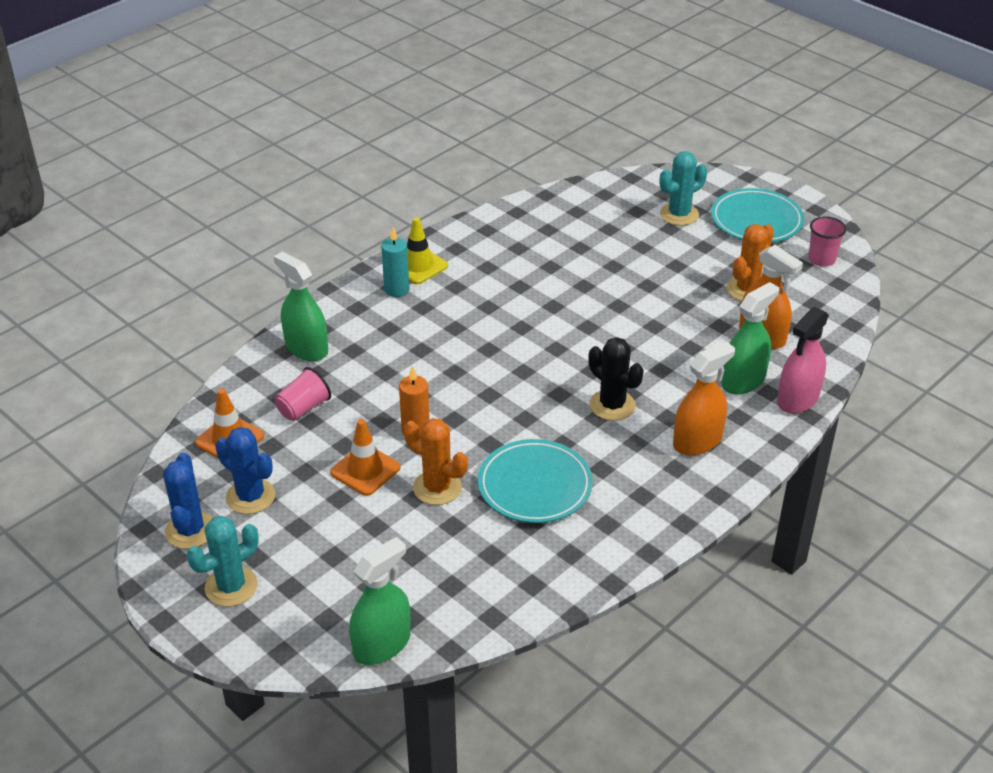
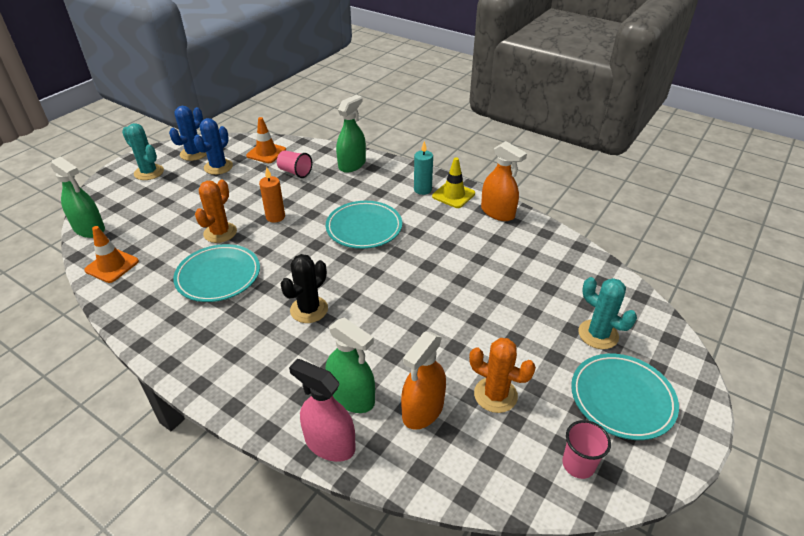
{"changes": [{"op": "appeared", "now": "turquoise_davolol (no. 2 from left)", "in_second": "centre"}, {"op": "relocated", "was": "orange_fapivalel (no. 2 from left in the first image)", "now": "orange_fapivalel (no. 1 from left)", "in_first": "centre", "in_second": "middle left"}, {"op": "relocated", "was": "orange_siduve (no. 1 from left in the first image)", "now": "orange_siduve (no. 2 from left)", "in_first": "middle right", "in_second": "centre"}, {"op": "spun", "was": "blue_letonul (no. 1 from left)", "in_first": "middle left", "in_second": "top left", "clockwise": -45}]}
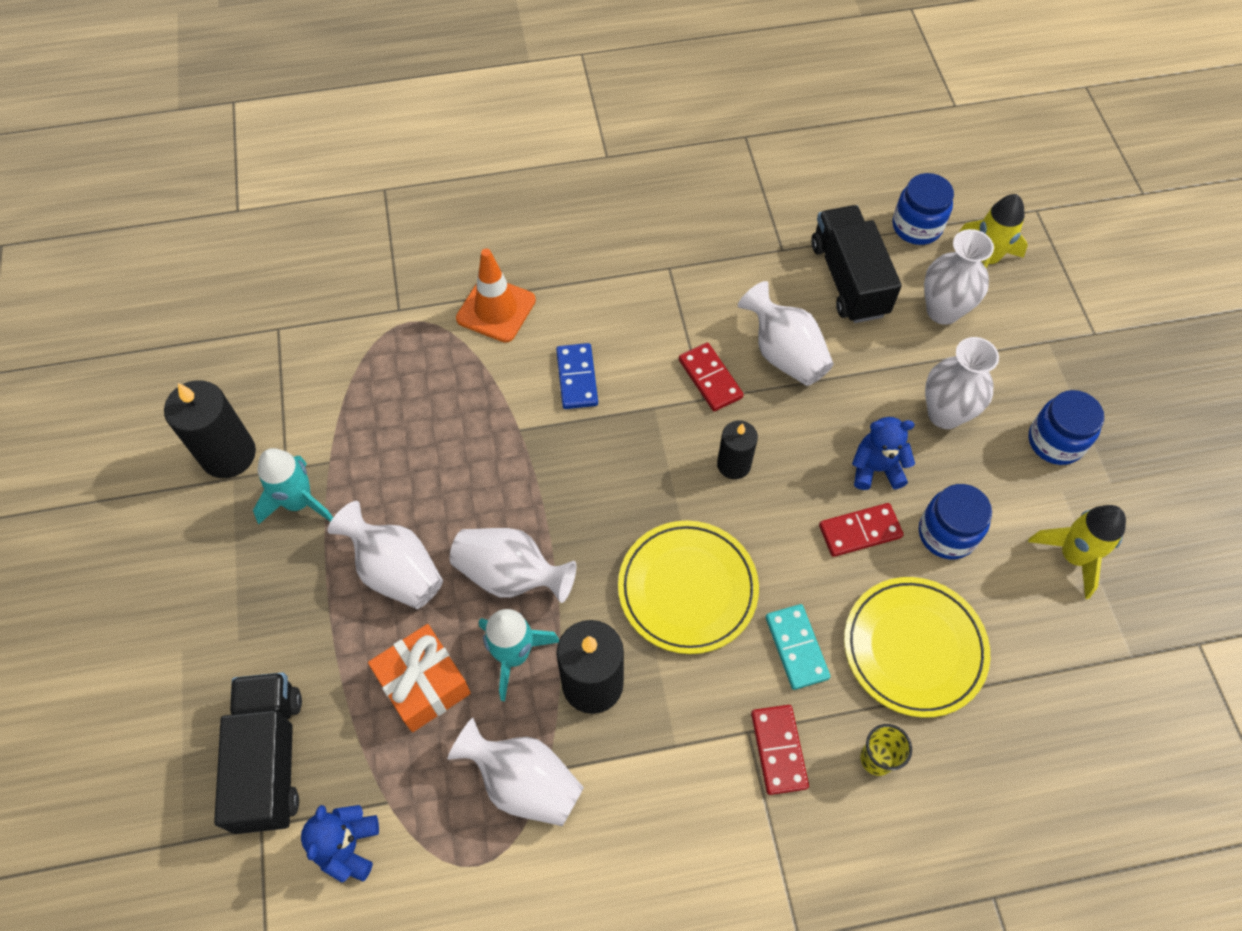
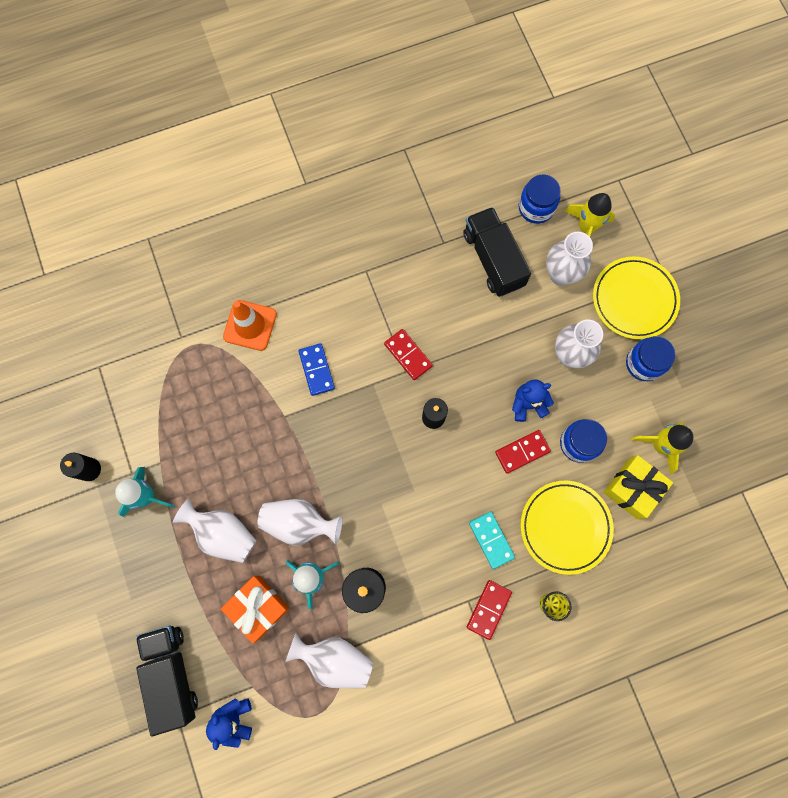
{"changes": [{"op": "missing", "was": "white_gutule (no. 4 from left)", "in_first": "centre"}, {"op": "appeared", "now": "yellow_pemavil", "in_second": "middle right"}, {"op": "relocated", "was": "yellow_davolol (no. 1 from left in the first image)", "now": "yellow_davolol (no. 2 from left)", "in_first": "centre", "in_second": "middle right"}, {"op": "spun", "was": "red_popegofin (no. 2 from left)", "in_first": "bottom centre", "in_second": "bottom centre", "clockwise": 45}, {"op": "size", "was": "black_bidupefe (no. 1 from left)", "in_first": "middle left", "in_second": "middle left", "ratio": 0.62}]}
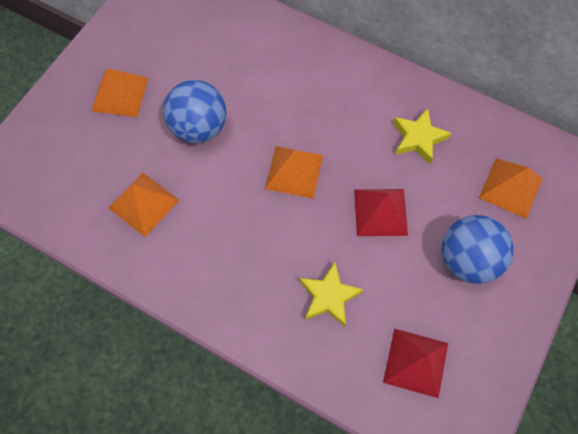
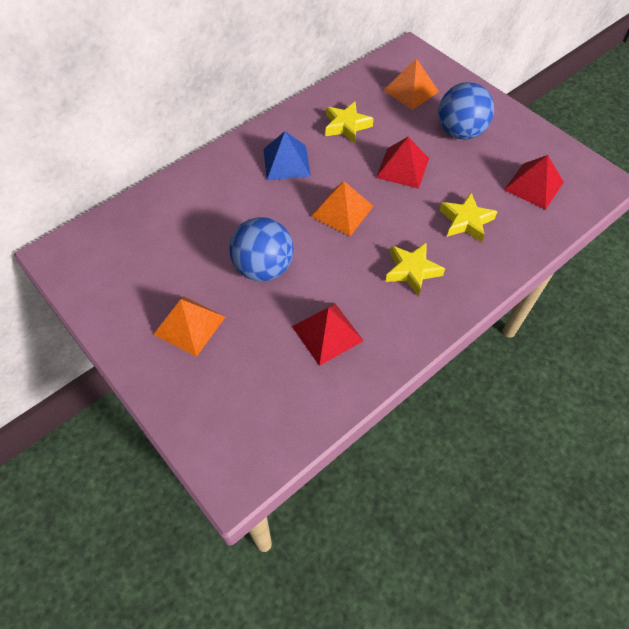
{"changes": [{"op": "appeared", "now": "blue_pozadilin", "in_second": "top centre"}, {"op": "appeared", "now": "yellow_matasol (no. 2 from left)", "in_second": "centre"}, {"op": "colour", "was": "orange_pozadilin (no. 2 from left)", "now": "red_pozadilin (no. 1 from left)", "in_first": "middle left", "in_second": "centre"}]}
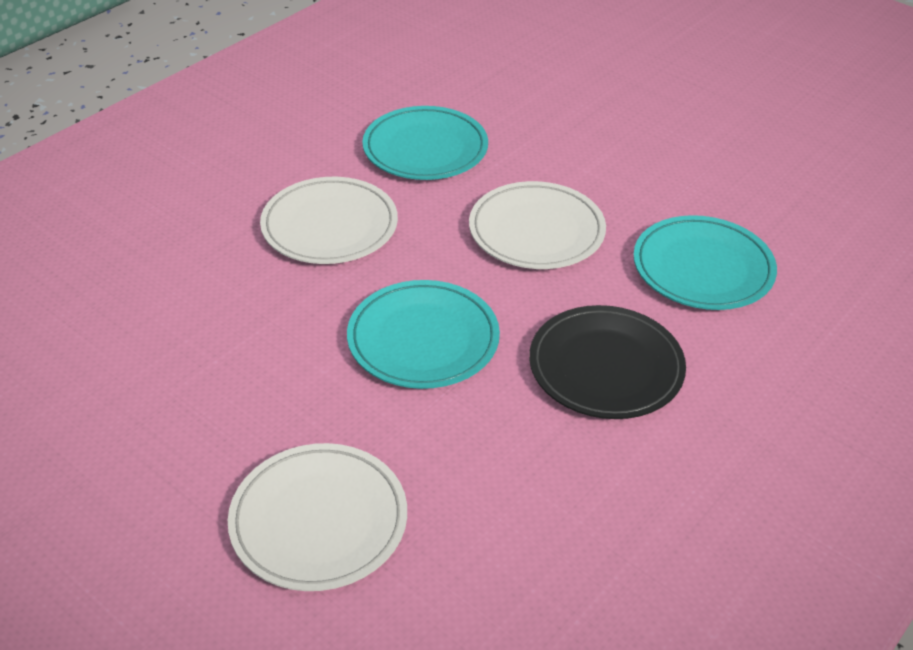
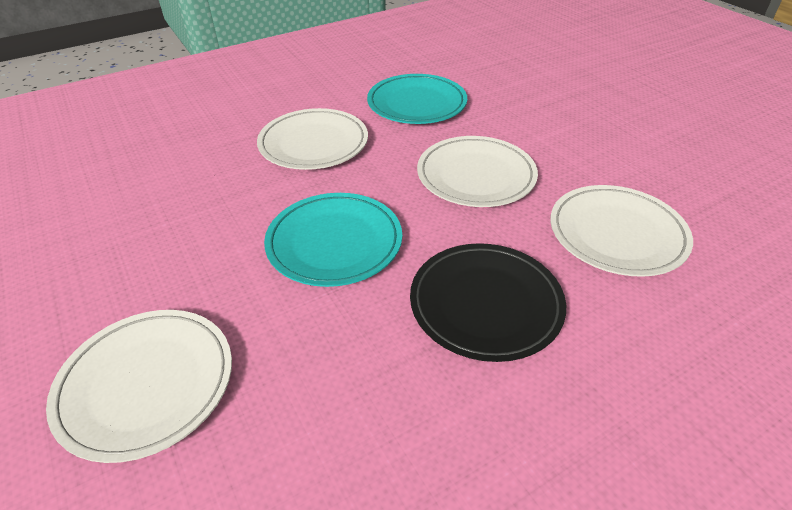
{"changes": [{"op": "colour", "was": "turquoise_davolol (no. 3 from left)", "now": "white_davolol (no. 4 from left)", "in_first": "middle right", "in_second": "middle right"}]}
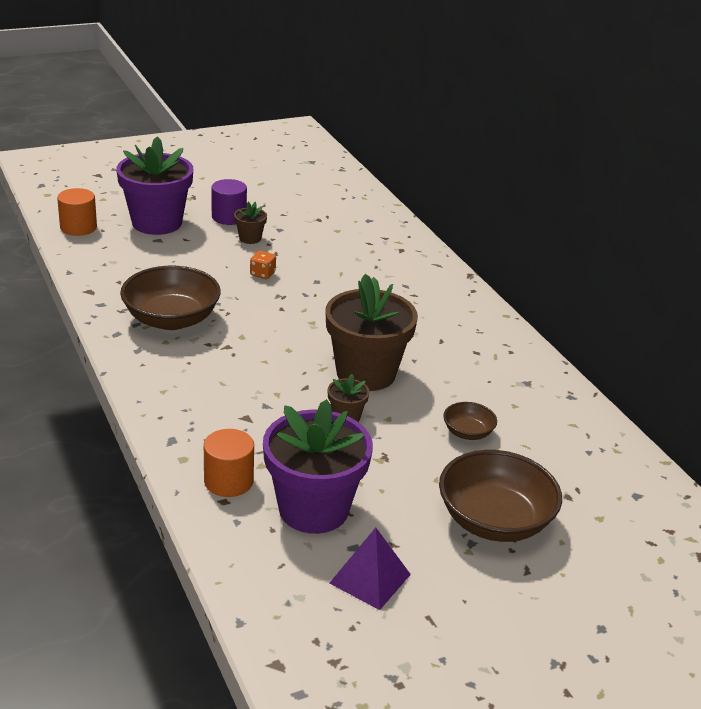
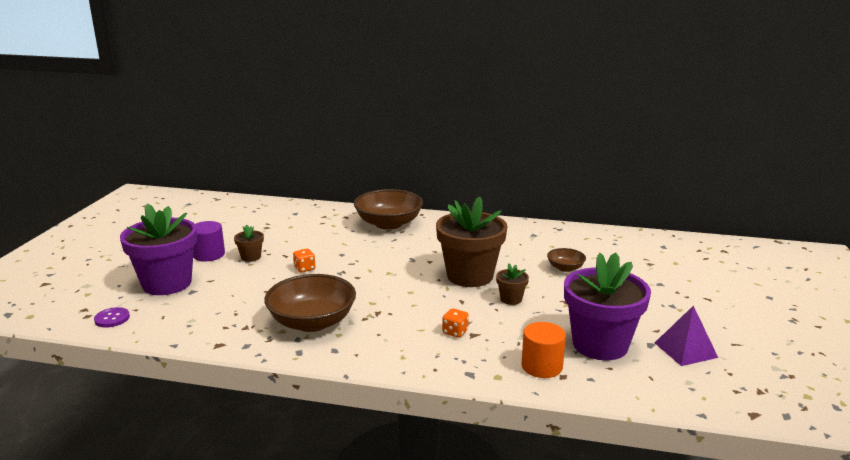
{"changes": [{"op": "appeared", "now": "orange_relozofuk (no. 2 from left)", "in_second": "bottom centre"}, {"op": "relocated", "was": "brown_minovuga (no. 3 from left in the first image)", "now": "brown_minovuga (no. 2 from left)", "in_first": "bottom right", "in_second": "centre"}, {"op": "exchanged", "was": "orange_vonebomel (no. 1 from left)", "now": "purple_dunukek", "in_first": "top left", "in_second": "bottom left"}]}
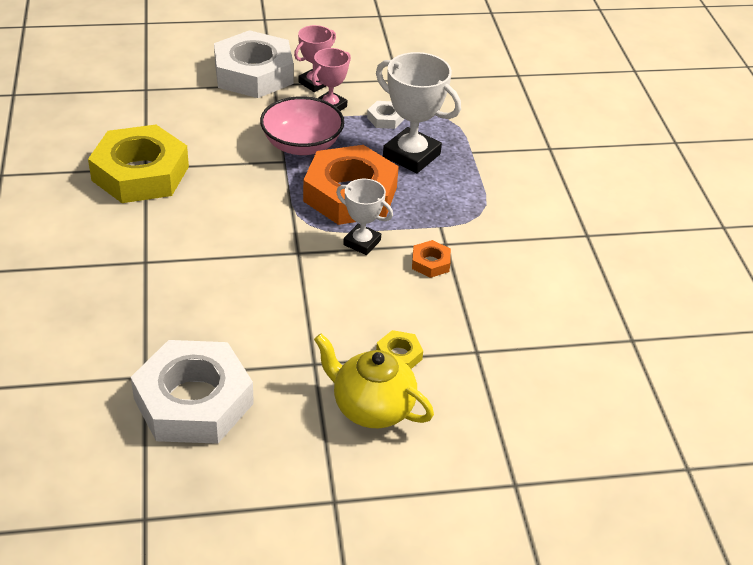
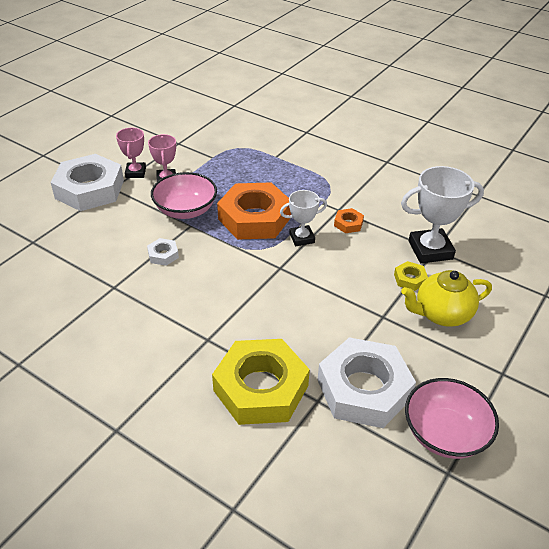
{"changes": [{"op": "appeared", "now": "pink_minovuga (no. 2 from left)", "in_second": "bottom right"}, {"op": "relocated", "was": "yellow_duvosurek (no. 1 from left)", "in_first": "top left", "in_second": "bottom centre"}, {"op": "relocated", "was": "white_duvosurek (no. 3 from left in the first image)", "now": "white_duvosurek (no. 2 from left)", "in_first": "top centre", "in_second": "middle left"}, {"op": "relocated", "was": "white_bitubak (no. 2 from left)", "in_first": "top centre", "in_second": "middle right"}]}
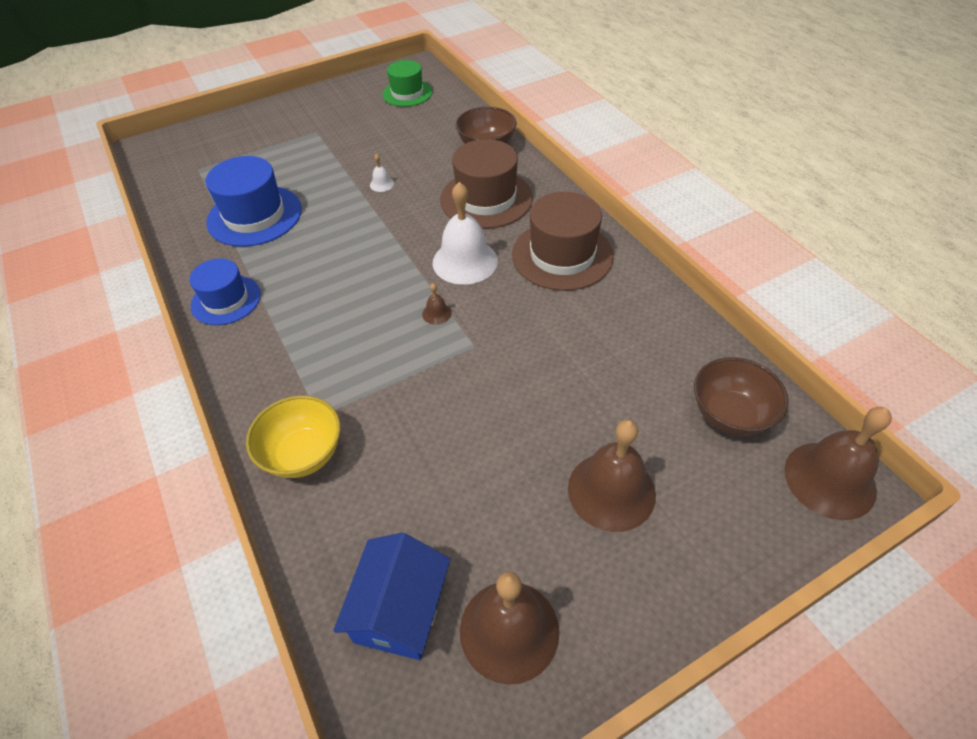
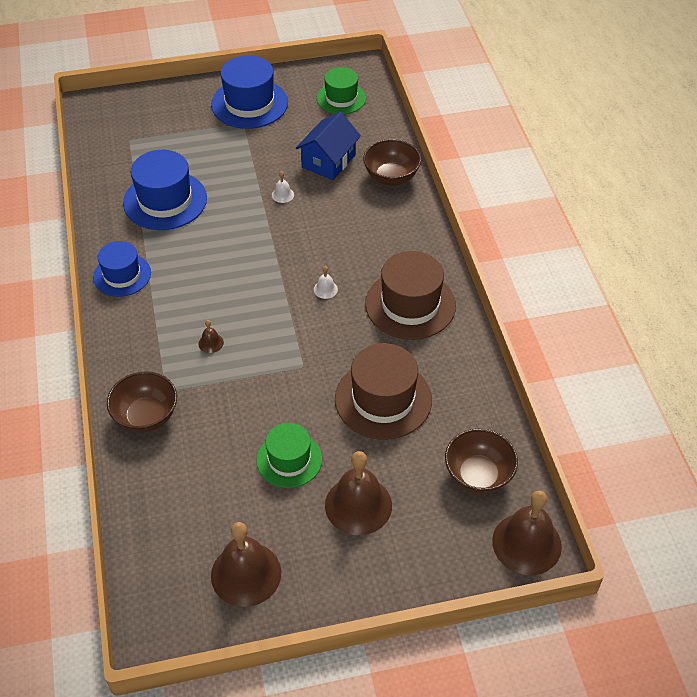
{"changes": [{"op": "appeared", "now": "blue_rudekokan (no. 3 from left)", "in_second": "top centre"}, {"op": "appeared", "now": "green_rudekokan (no. 1 from left)", "in_second": "centre"}, {"op": "relocated", "was": "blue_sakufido", "in_first": "bottom centre", "in_second": "top centre"}, {"op": "relocated", "was": "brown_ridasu (no. 1 from left)", "in_first": "centre", "in_second": "middle left"}, {"op": "relocated", "was": "brown_rudekokan (no. 1 from left)", "in_first": "top centre", "in_second": "centre"}, {"op": "colour", "was": "yellow_minovuga", "now": "brown_minovuga (no. 1 from left)", "in_first": "middle left", "in_second": "middle left"}, {"op": "size", "was": "white_ridasu (no. 2 from left)", "in_first": "top centre", "in_second": "centre", "ratio": 0.42}]}
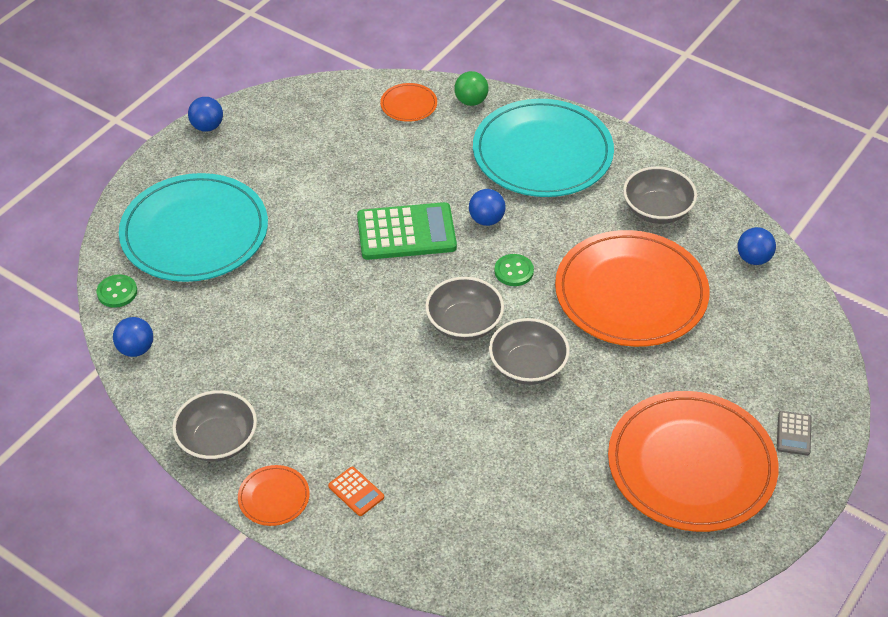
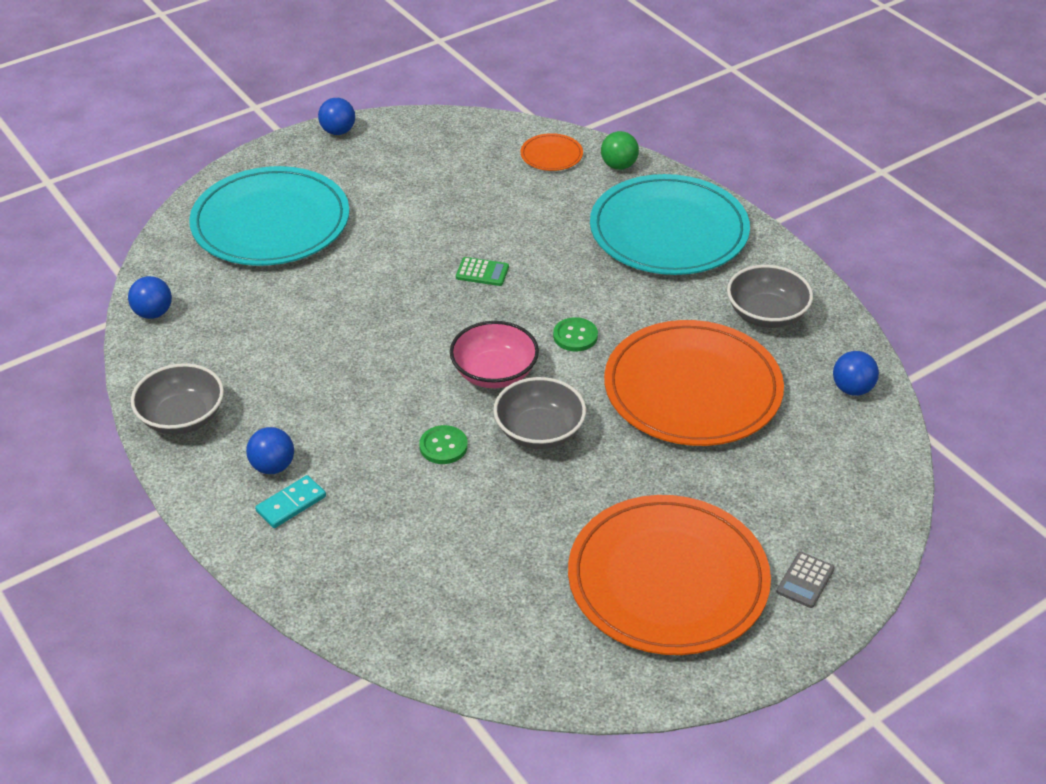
{"changes": [{"op": "missing", "was": "orange_davolol (no. 1 from left)", "in_first": "bottom left"}, {"op": "relocated", "was": "green_dunukek (no. 1 from left)", "in_first": "middle left", "in_second": "centre"}, {"op": "relocated", "was": "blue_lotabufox (no. 3 from left in the first image)", "now": "blue_lotabufox (no. 2 from left)", "in_first": "centre", "in_second": "middle left"}, {"op": "exchanged", "was": "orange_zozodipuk", "now": "turquoise_popegofin", "in_first": "bottom centre", "in_second": "middle left"}, {"op": "colour", "was": "grey_minovuga (no. 2 from left)", "now": "pink_minovuga", "in_first": "centre", "in_second": "centre"}, {"op": "size", "was": "green_zozodipuk", "in_first": "centre", "in_second": "centre", "ratio": 0.46}]}
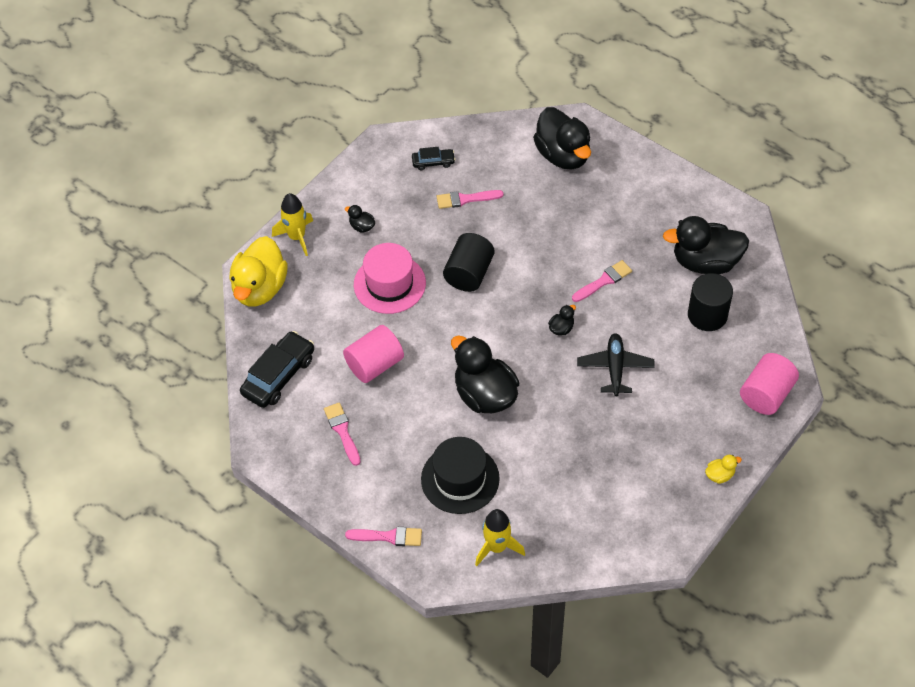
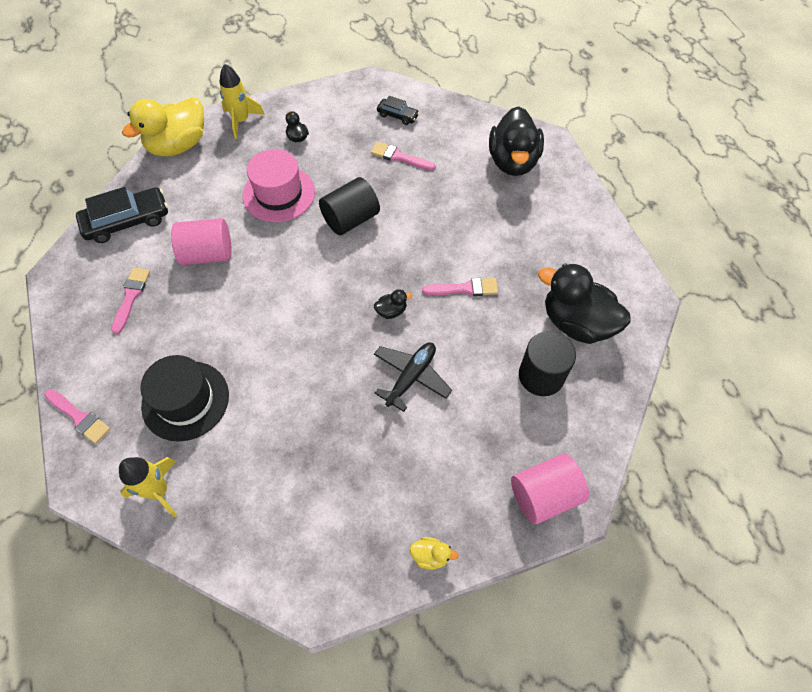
{"changes": [{"op": "missing", "was": "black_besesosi (no. 2 from left)", "in_first": "centre"}]}
